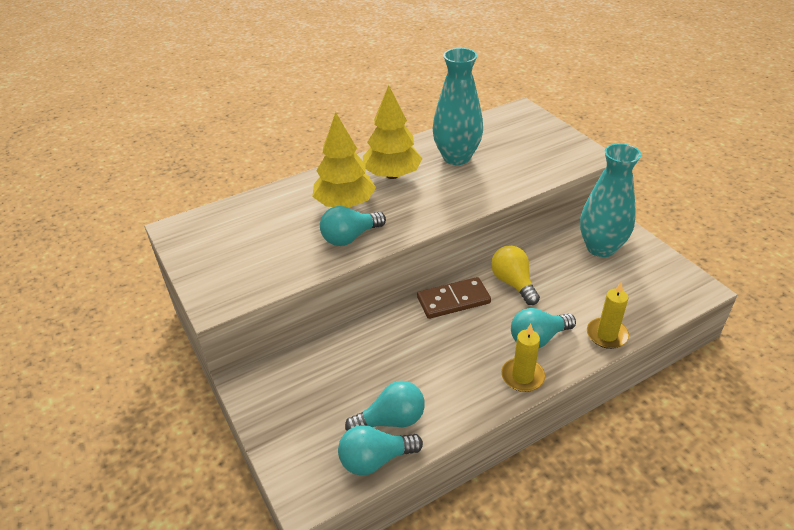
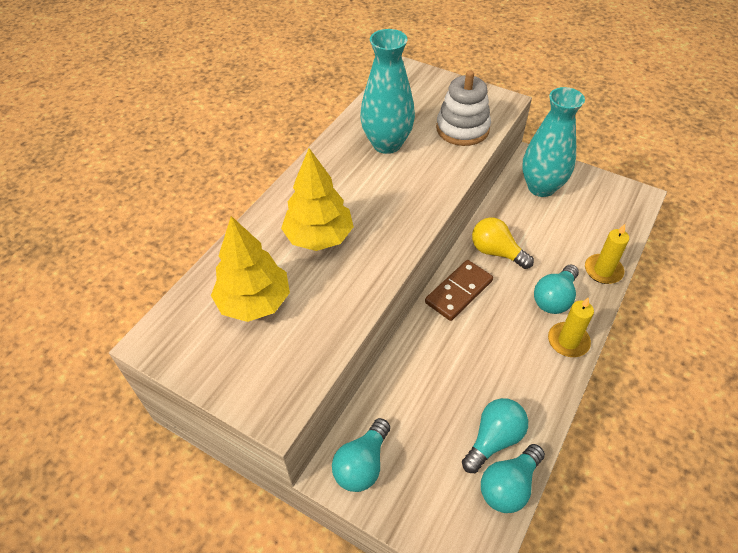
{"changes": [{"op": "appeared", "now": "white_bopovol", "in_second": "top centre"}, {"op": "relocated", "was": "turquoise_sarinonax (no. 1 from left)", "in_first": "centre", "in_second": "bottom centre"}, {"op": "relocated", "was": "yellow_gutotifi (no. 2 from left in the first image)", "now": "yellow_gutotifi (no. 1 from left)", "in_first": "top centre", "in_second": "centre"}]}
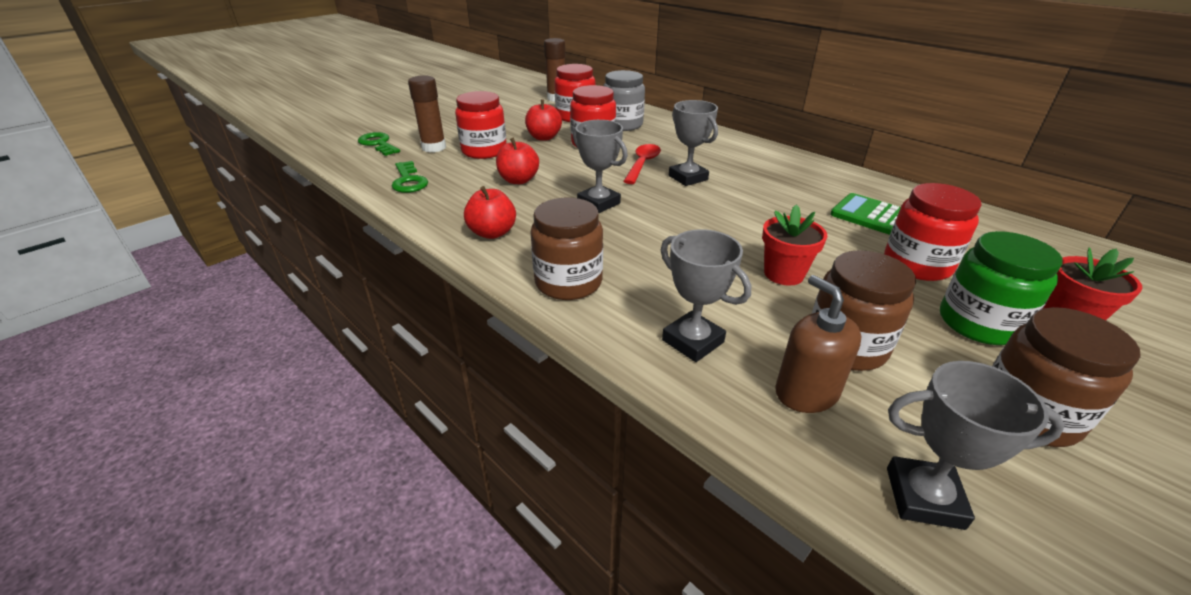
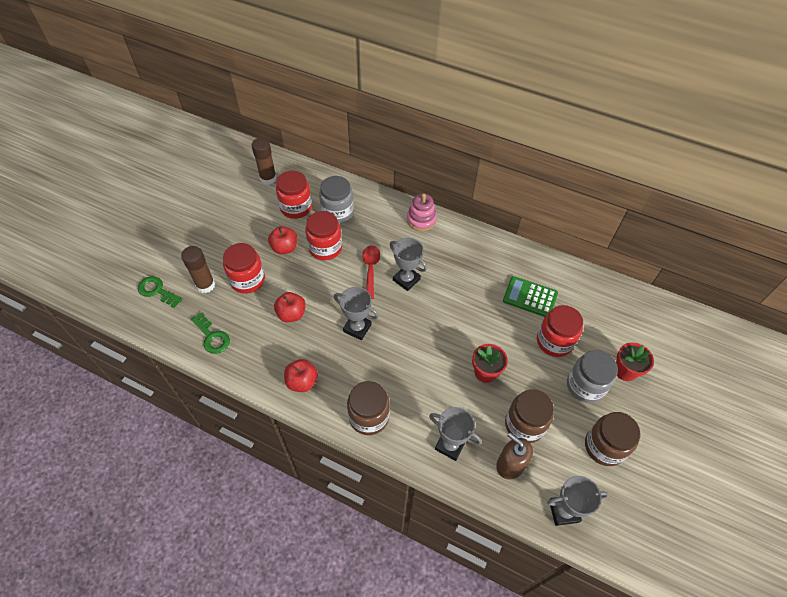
{"changes": [{"op": "appeared", "now": "pink_bopovol", "in_second": "centre"}, {"op": "colour", "was": "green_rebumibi", "now": "grey_rebumibi (no. 2 from left)", "in_first": "middle right", "in_second": "middle right"}]}
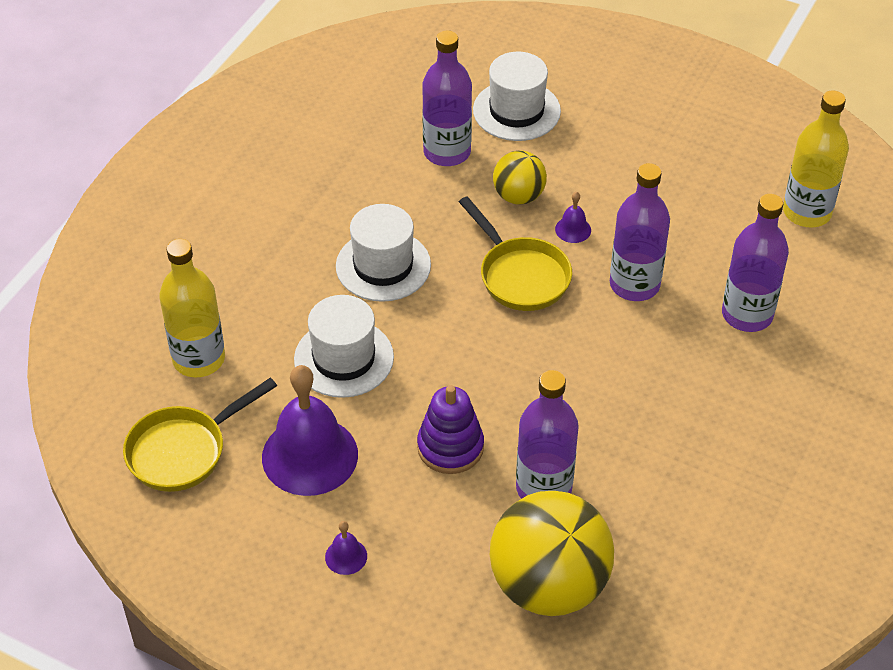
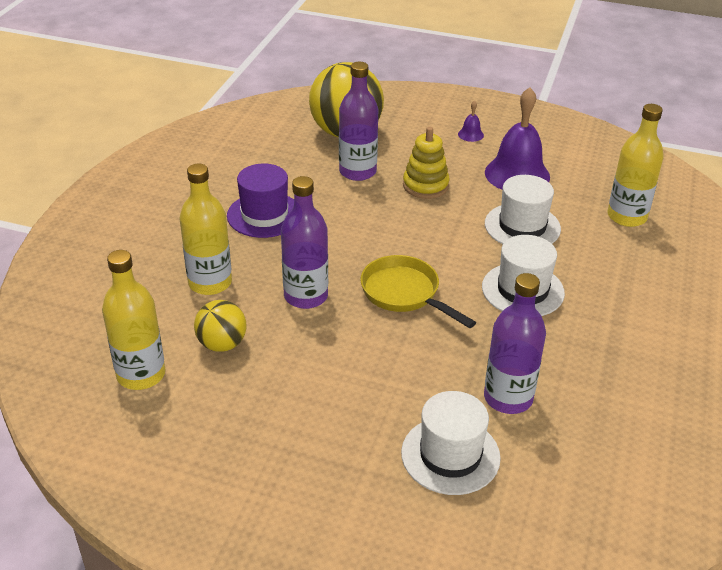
{"changes": [{"op": "missing", "was": "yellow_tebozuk (no. 1 from left)", "in_first": "middle left"}, {"op": "missing", "was": "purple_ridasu (no. 3 from left)", "in_first": "top centre"}, {"op": "appeared", "now": "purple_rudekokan", "in_second": "centre"}, {"op": "relocated", "was": "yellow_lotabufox (no. 1 from left)", "in_first": "top centre", "in_second": "middle left"}, {"op": "colour", "was": "purple_bopovol", "now": "yellow_bopovol", "in_first": "centre", "in_second": "top centre"}, {"op": "colour", "was": "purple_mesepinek (no. 4 from left)", "now": "yellow_mesepinek (no. 2 from left)", "in_first": "middle right", "in_second": "middle left"}]}
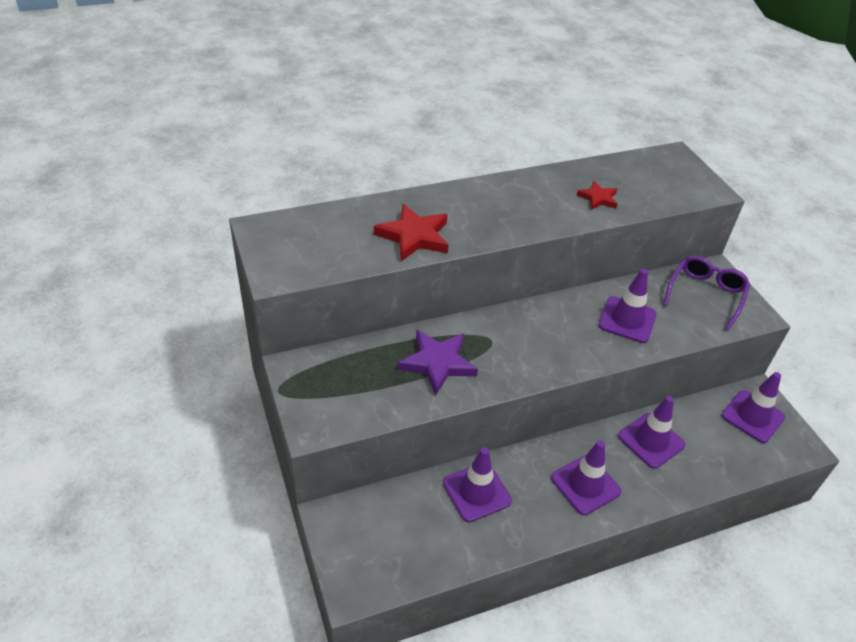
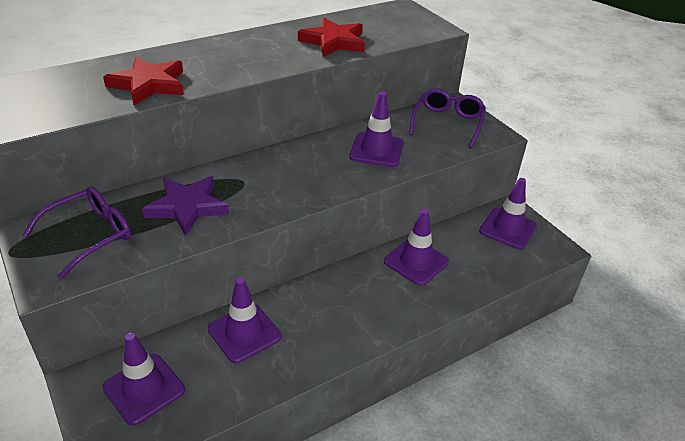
{"changes": [{"op": "appeared", "now": "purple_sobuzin (no. 1 from left)", "in_second": "middle left"}, {"op": "relocated", "was": "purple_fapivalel (no. 2 from left in the first image)", "now": "purple_fapivalel (no. 1 from left)", "in_first": "bottom right", "in_second": "bottom left"}, {"op": "size", "was": "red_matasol (no. 2 from left)", "in_first": "top right", "in_second": "top centre", "ratio": 1.71}]}
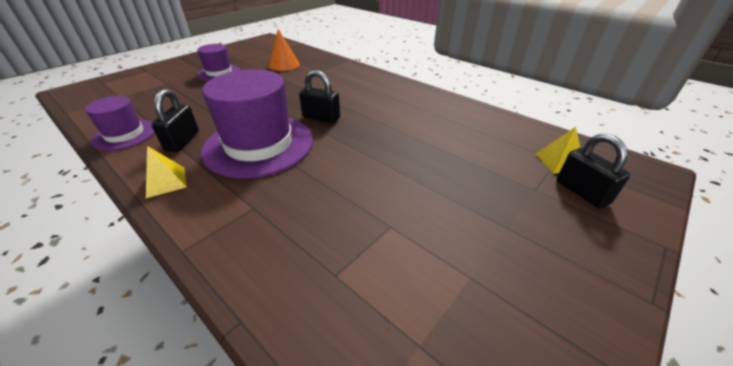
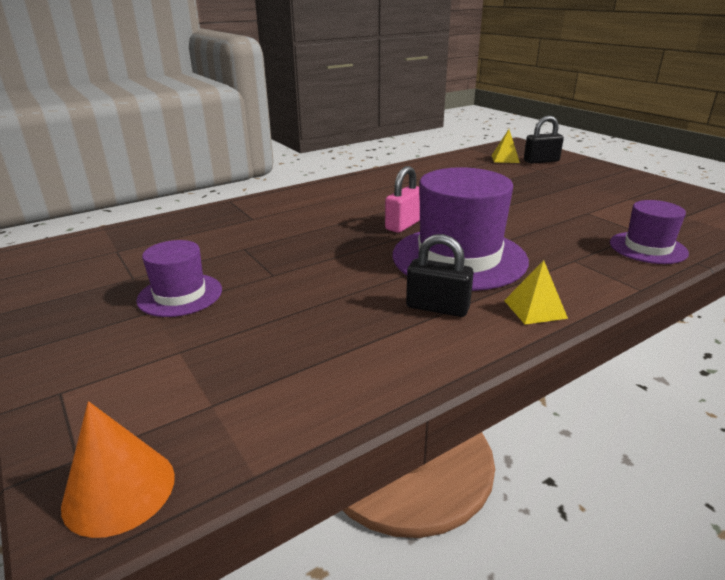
{"changes": [{"op": "relocated", "was": "purple_rudekokan (no. 1 from left in the first image)", "now": "purple_rudekokan (no. 3 from left)", "in_first": "middle left", "in_second": "middle right"}, {"op": "relocated", "was": "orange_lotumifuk", "in_first": "top centre", "in_second": "bottom left"}, {"op": "colour", "was": "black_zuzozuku (no. 2 from left)", "now": "pink_zuzozuku", "in_first": "top centre", "in_second": "centre"}]}
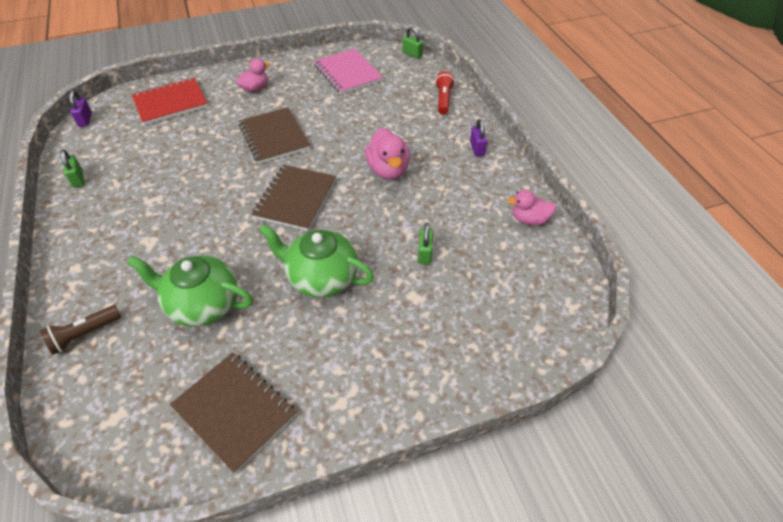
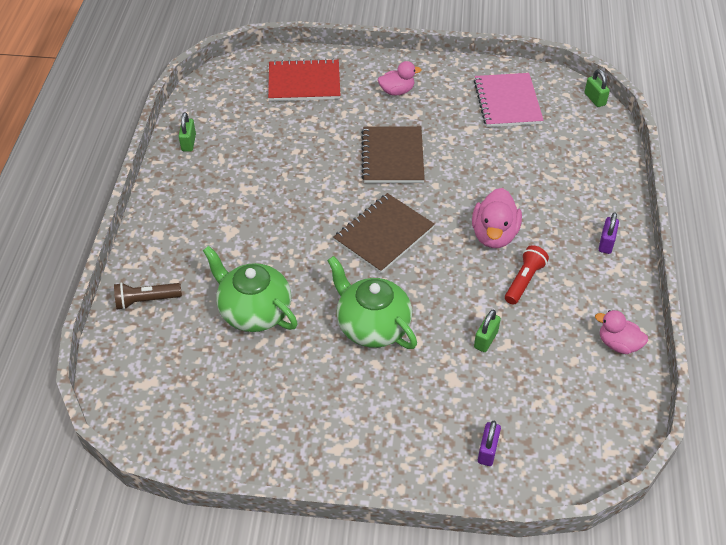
{"changes": [{"op": "missing", "was": "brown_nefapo (no. 1 from left)", "in_first": "bottom left"}, {"op": "relocated", "was": "purple_zuzozuku (no. 1 from left)", "in_first": "top left", "in_second": "bottom right"}, {"op": "relocated", "was": "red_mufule", "in_first": "top centre", "in_second": "middle right"}]}
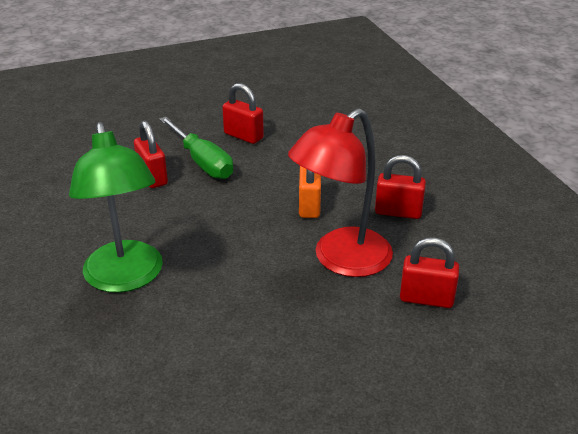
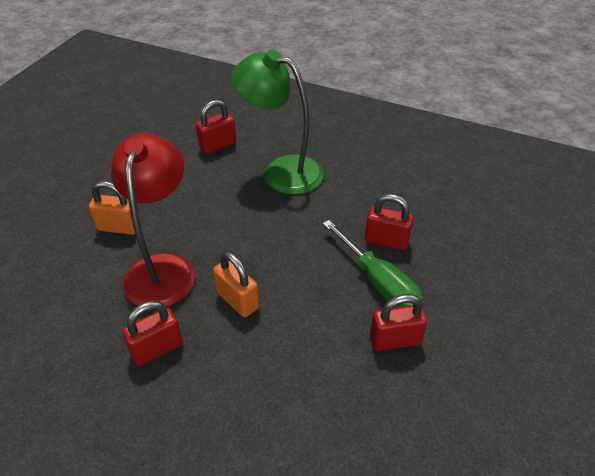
{"changes": [{"op": "appeared", "now": "orange_zuzozuku (no. 1 from left)", "in_second": "middle left"}, {"op": "relocated", "was": "red_zuzozuku (no. 4 from left in the first image)", "now": "red_zuzozuku (no. 2 from left)", "in_first": "middle right", "in_second": "top centre"}, {"op": "spun", "was": "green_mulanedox", "in_first": "centre", "in_second": "centre", "clockwise": -135}]}
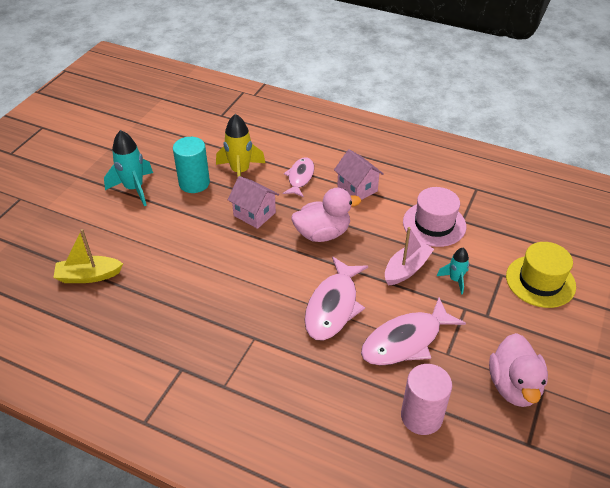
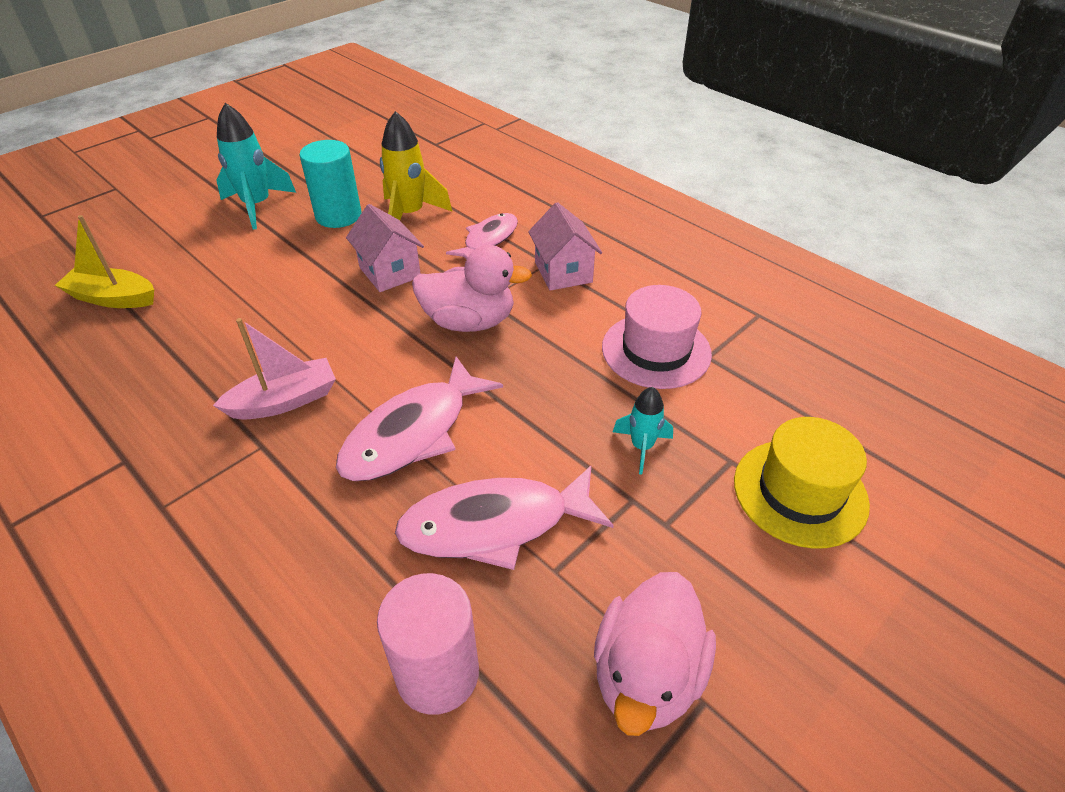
{"changes": [{"op": "relocated", "was": "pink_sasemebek", "in_first": "middle right", "in_second": "middle left"}]}
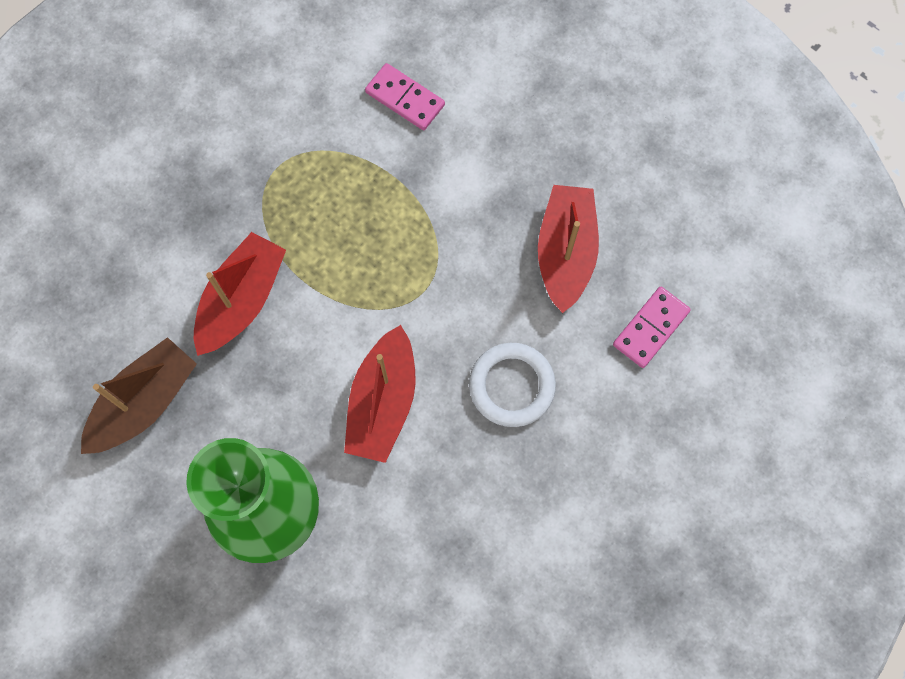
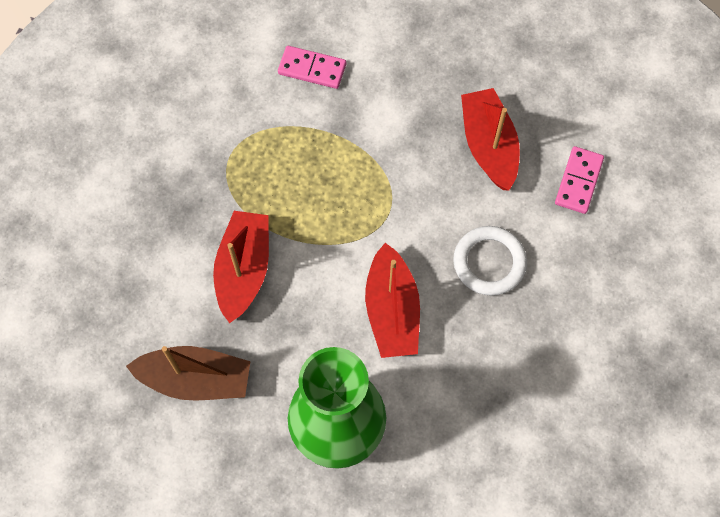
{"changes": [{"op": "spun", "was": "brown_sasemebek", "in_first": "middle left", "in_second": "bottom left", "clockwise": 75}]}
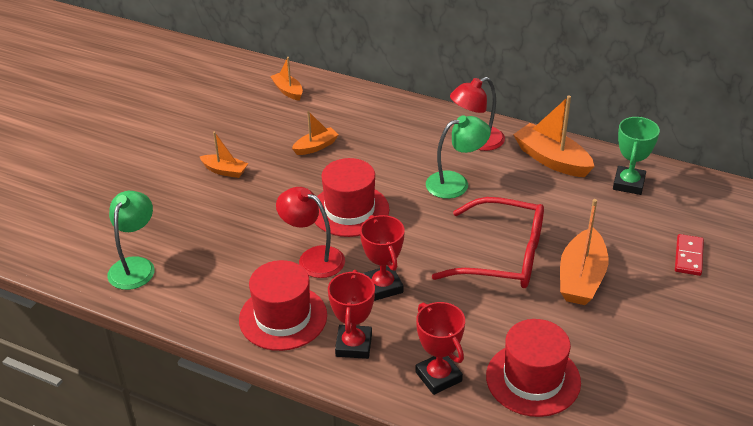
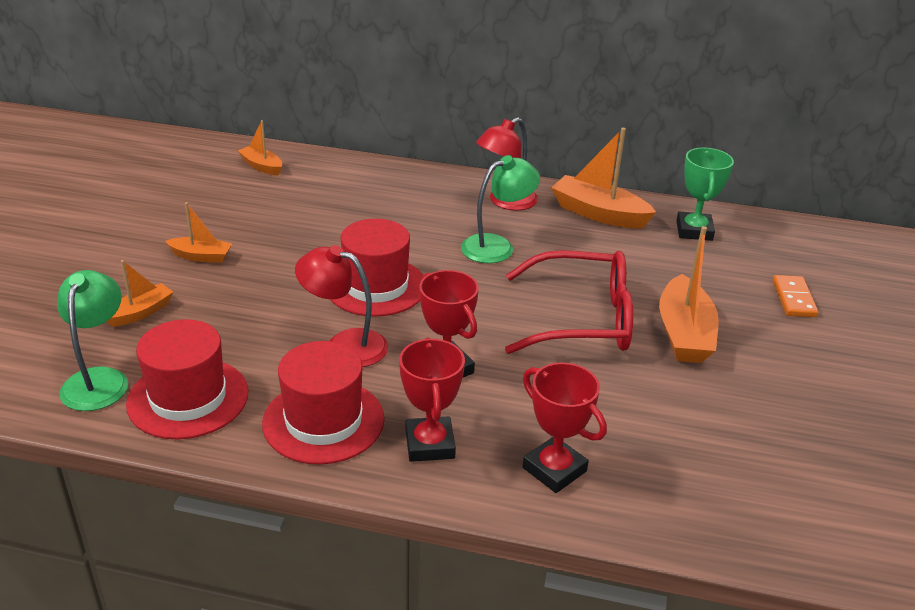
{"changes": [{"op": "relocated", "was": "orange_sasemebek (no. 3 from left in the first image)", "now": "orange_sasemebek (no. 1 from left)", "in_first": "top centre", "in_second": "middle left"}, {"op": "relocated", "was": "red_rudekokan (no. 3 from left in the first image)", "now": "red_rudekokan (no. 1 from left)", "in_first": "bottom right", "in_second": "middle left"}, {"op": "colour", "was": "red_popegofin", "now": "orange_popegofin", "in_first": "middle right", "in_second": "middle right"}]}
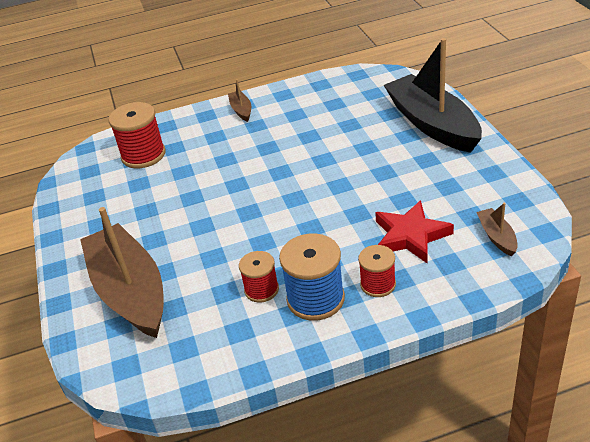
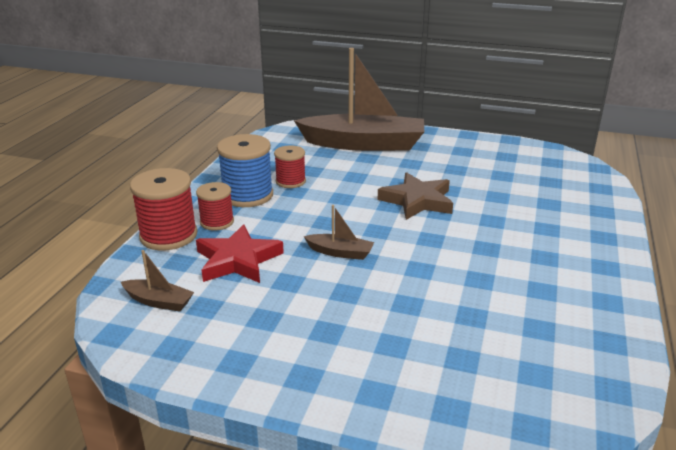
{"changes": [{"op": "missing", "was": "black_sasemebek", "in_first": "top right"}, {"op": "appeared", "now": "brown_matasol", "in_second": "centre"}, {"op": "relocated", "was": "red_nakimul (no. 1 from left)", "in_first": "top left", "in_second": "middle left"}, {"op": "relocated", "was": "brown_sasemebek (no. 2 from left)", "in_first": "top centre", "in_second": "centre"}]}
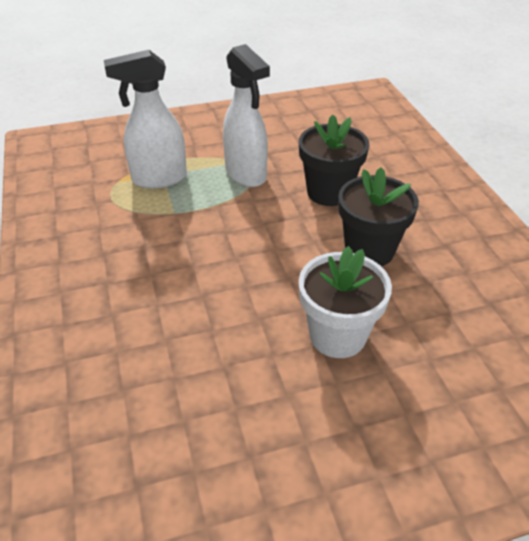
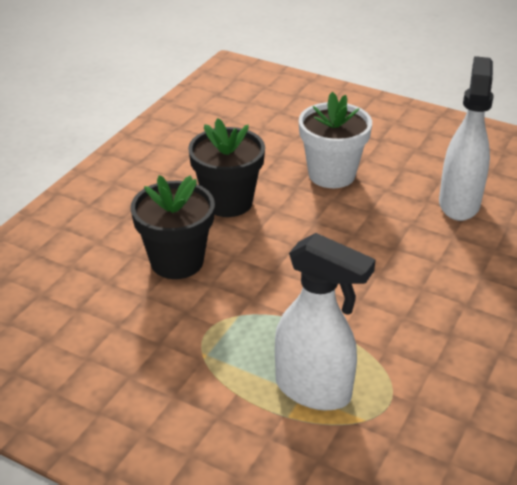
{"changes": [{"op": "relocated", "was": "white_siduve (no. 2 from left)", "in_first": "top centre", "in_second": "top right"}]}
